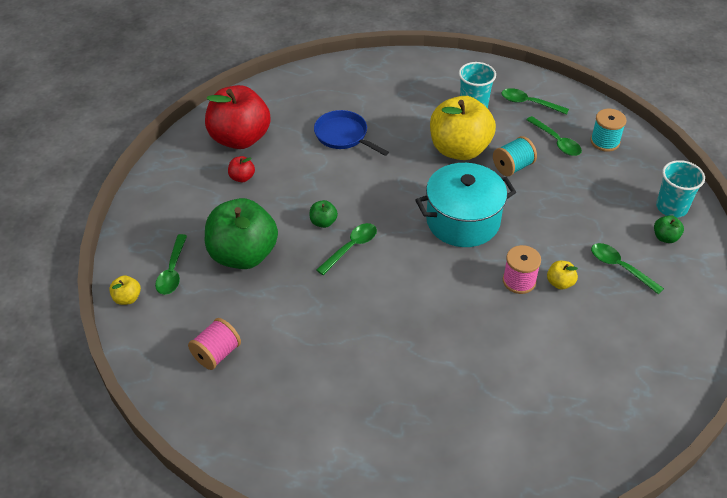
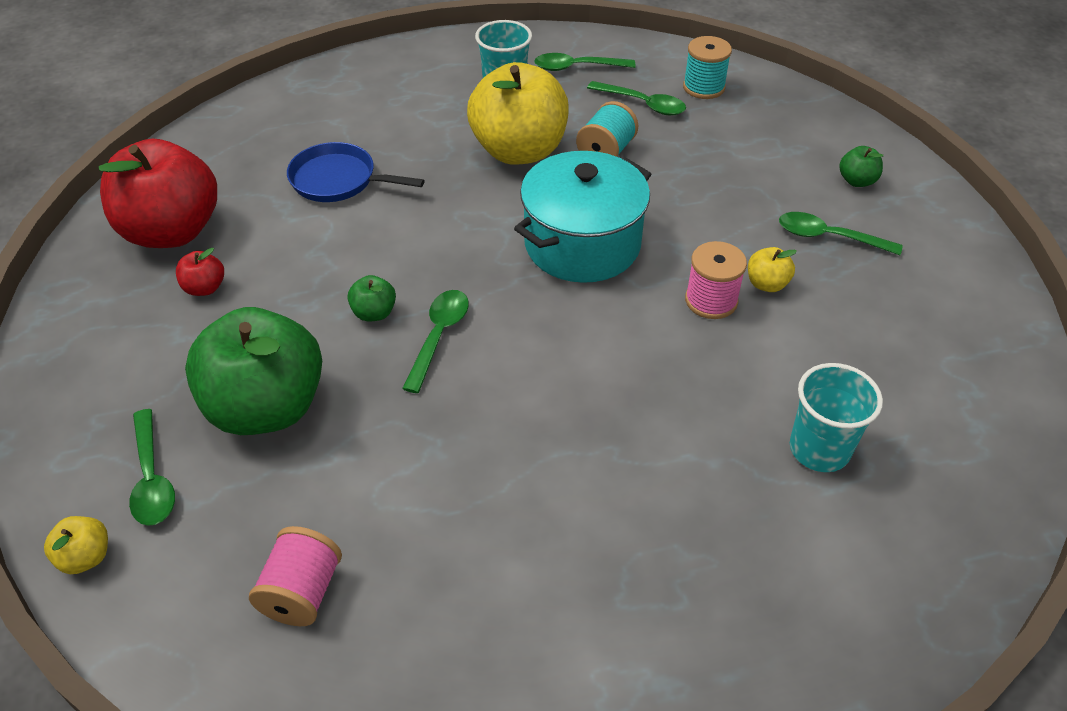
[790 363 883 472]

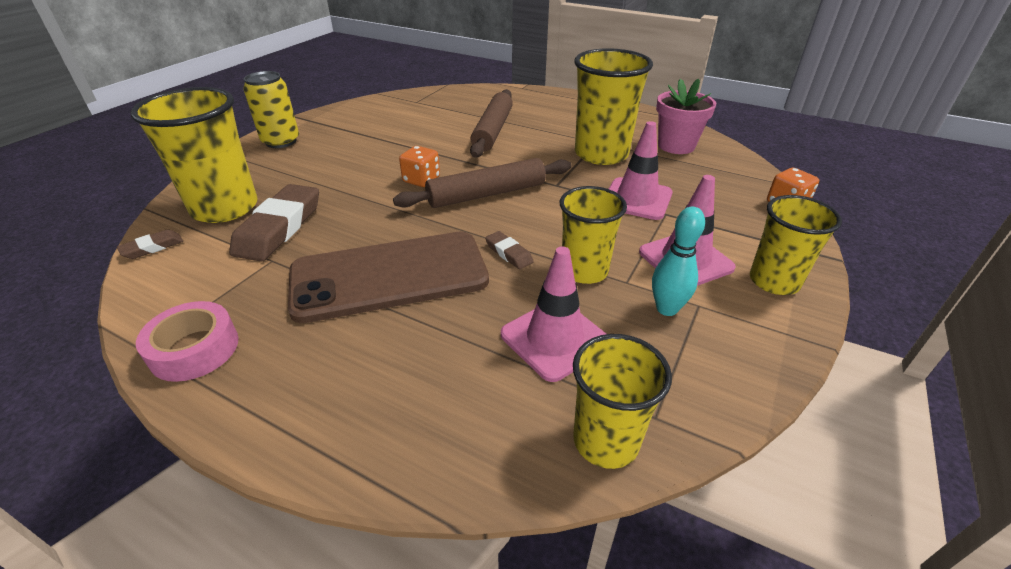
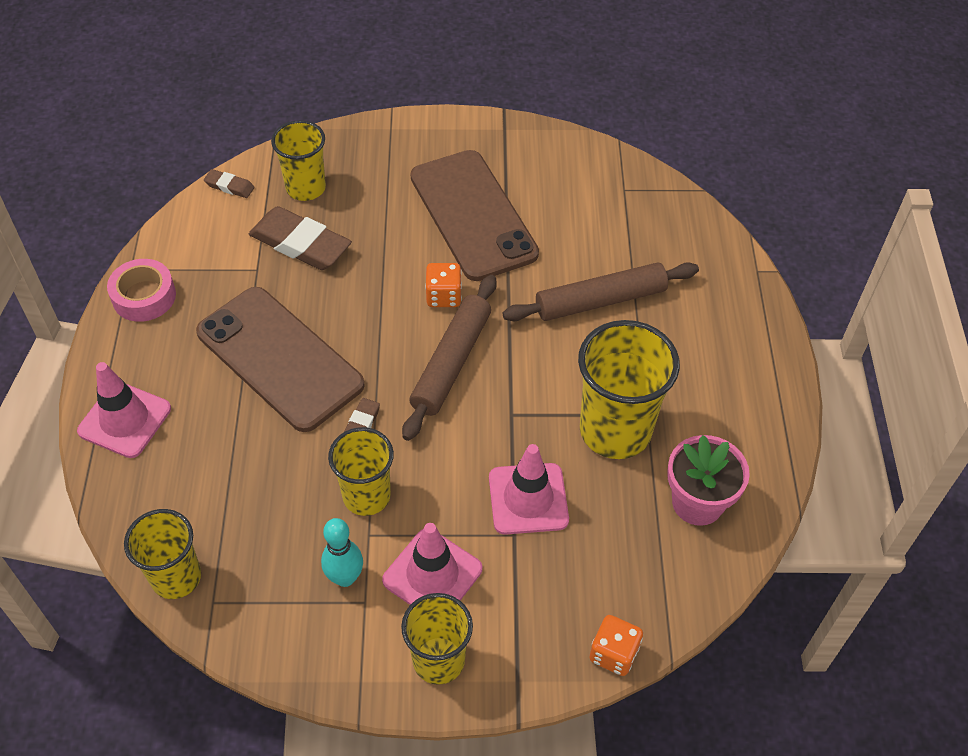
[243 71 299 148] (first image)
[271 120 326 201]
[402 275 497 441]
[249 206 352 270]
[77 362 171 458]
[410 150 539 281]

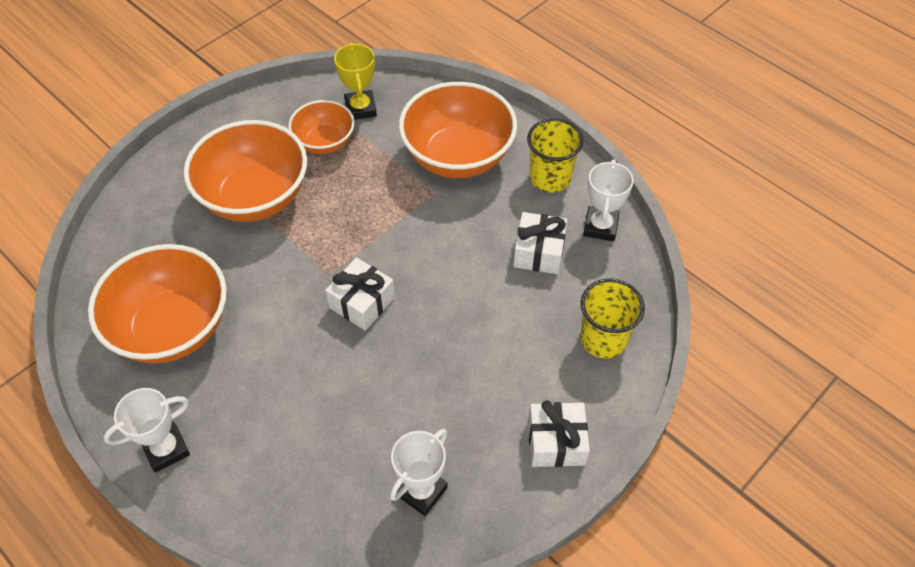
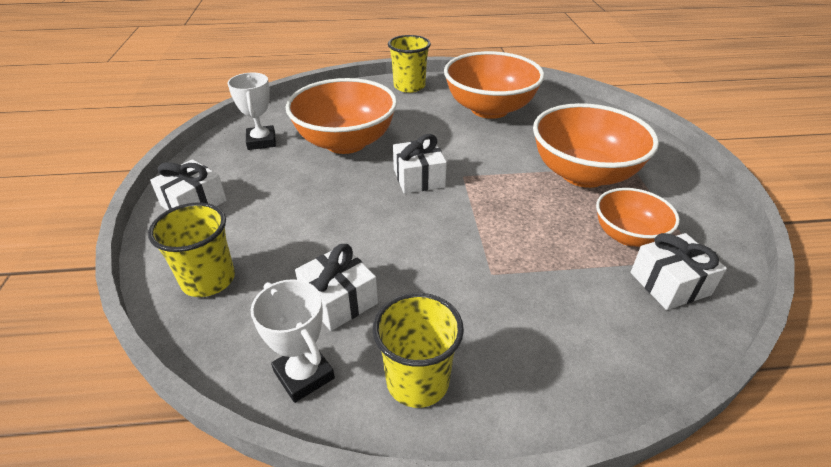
[630 233 727 310]
[286 78 397 154]
[388 35 431 93]

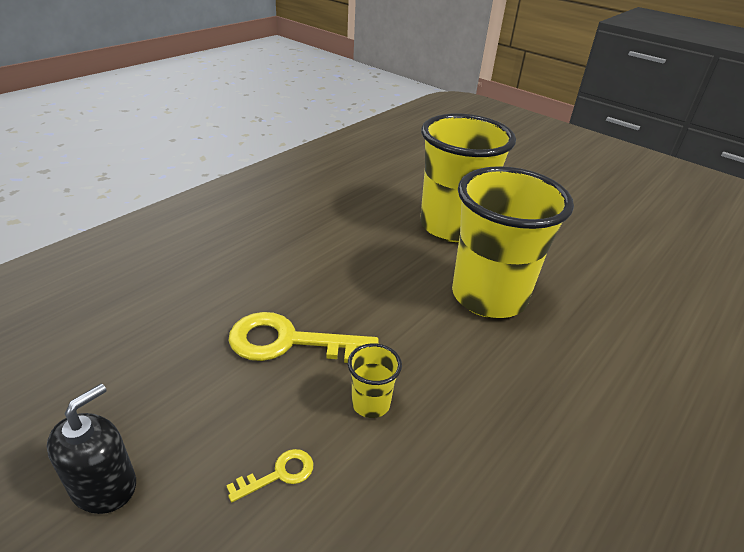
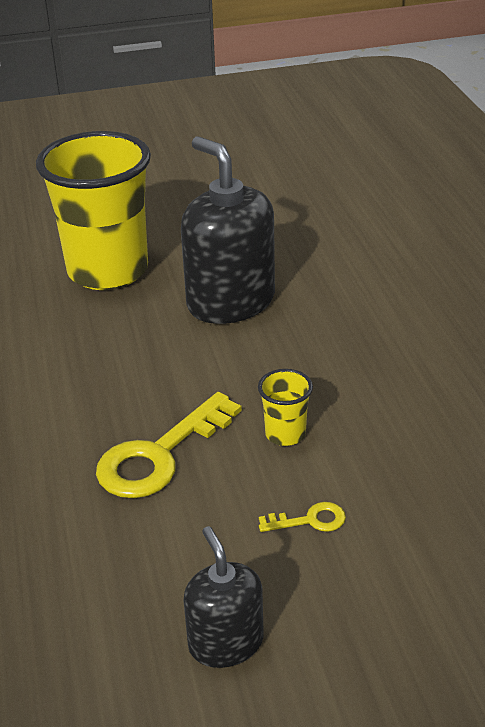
[181 137 275 324]
[259 502 346 532]

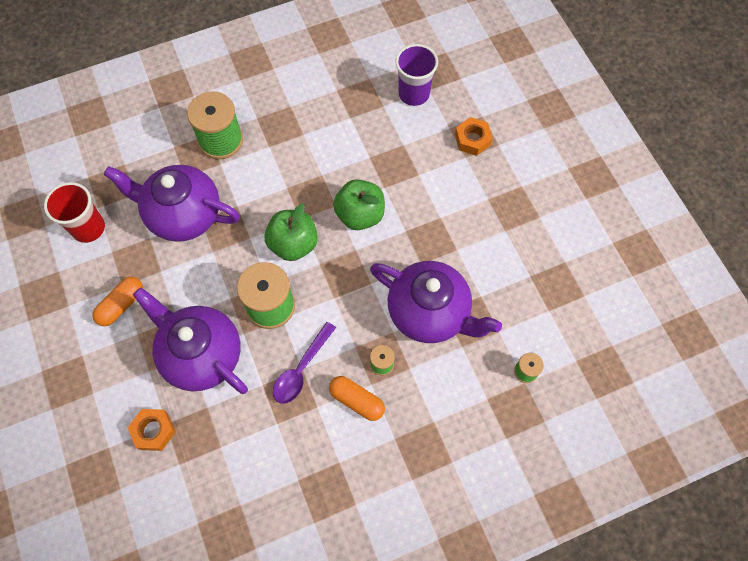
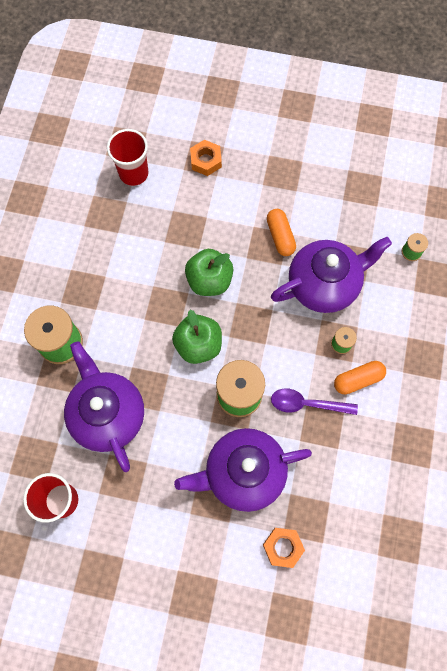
[107 129 149 186]
[64 341 144 472]
[267 209 296 256]
[271 389 358 415]

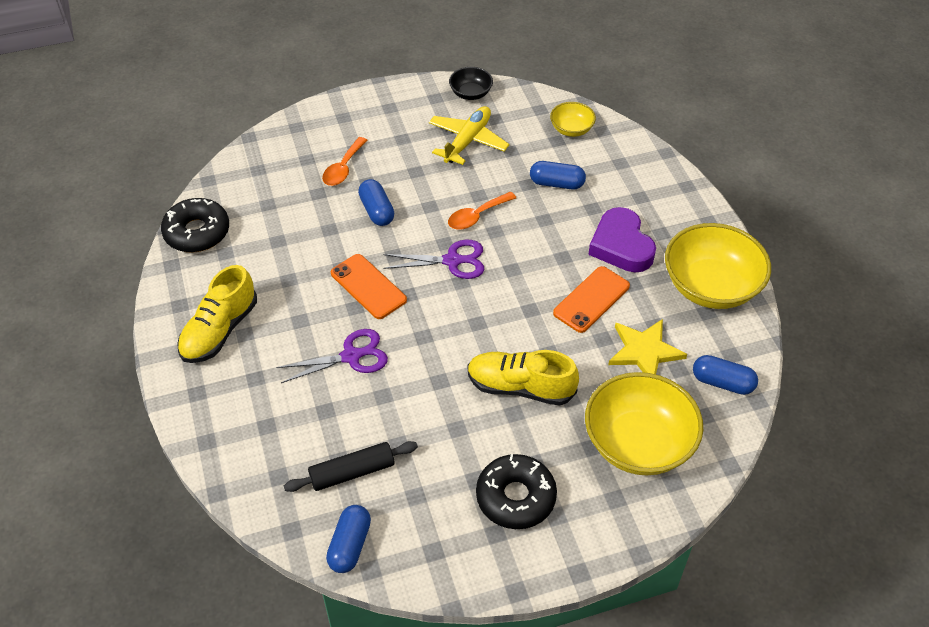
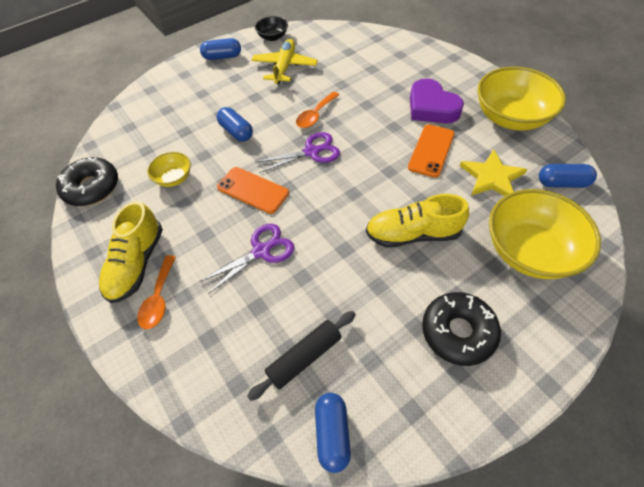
[147 152 191 187]
[137 255 176 329]
[200 38 241 60]

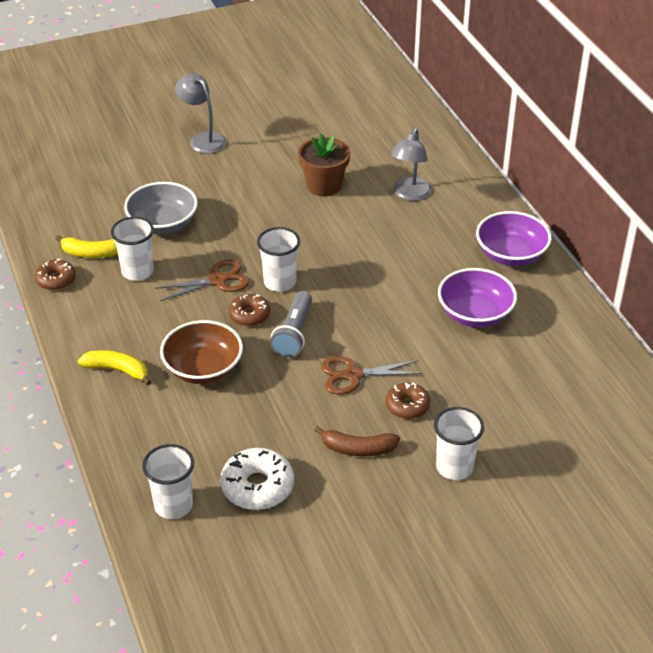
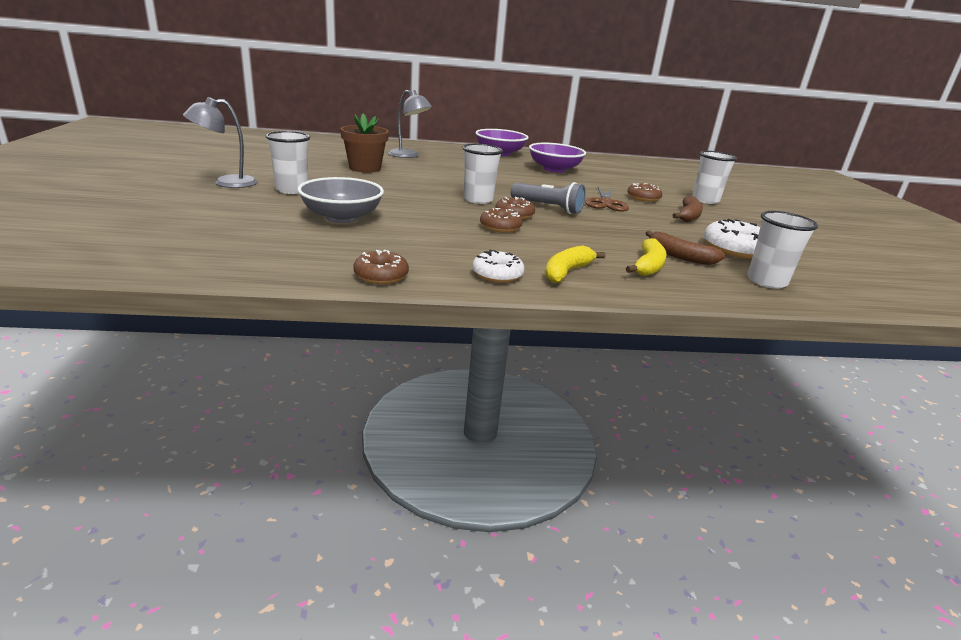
[266 131 310 194]
[626 238 667 276]
[155 259 250 301] (first image)
[160 320 243 384] (first image)
[480 208 523 233]
[646 230 726 265]
[472 250 524 283]

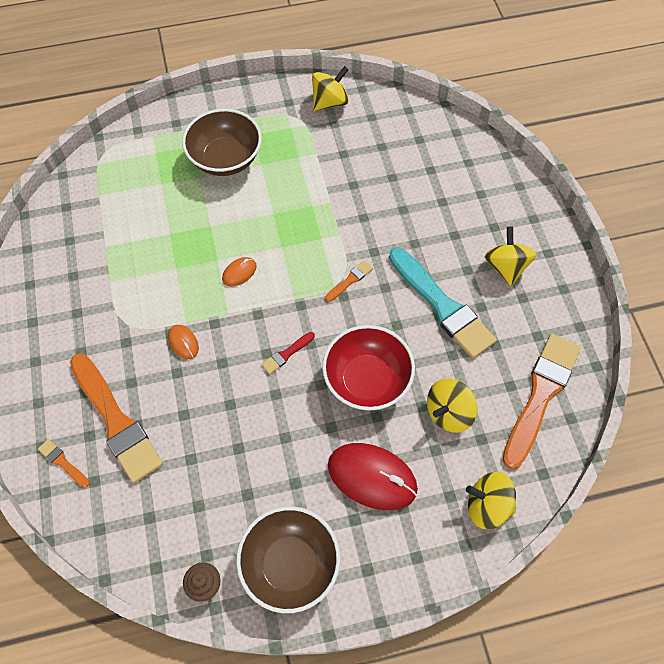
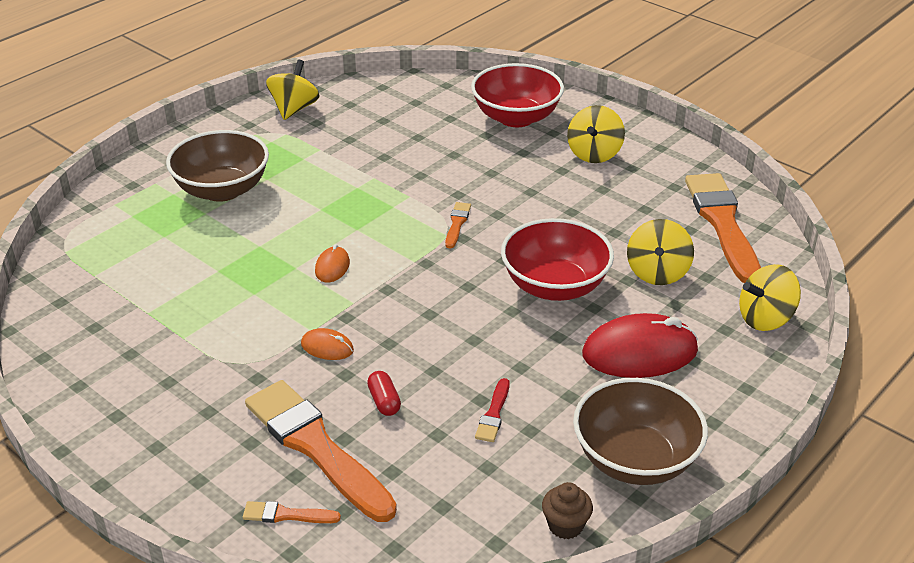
[567 105 625 163]
[389 248 496 358] (first image)
[475 378 509 442]
[245 380 397 522]
[471 63 564 127]
[367 371 401 416]

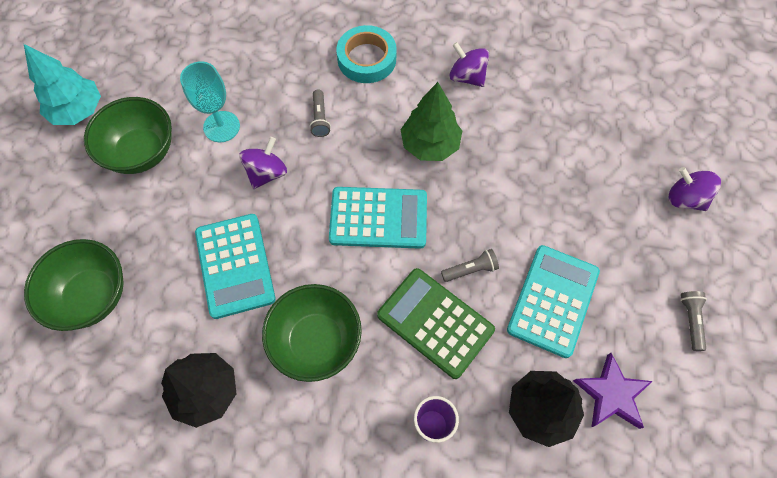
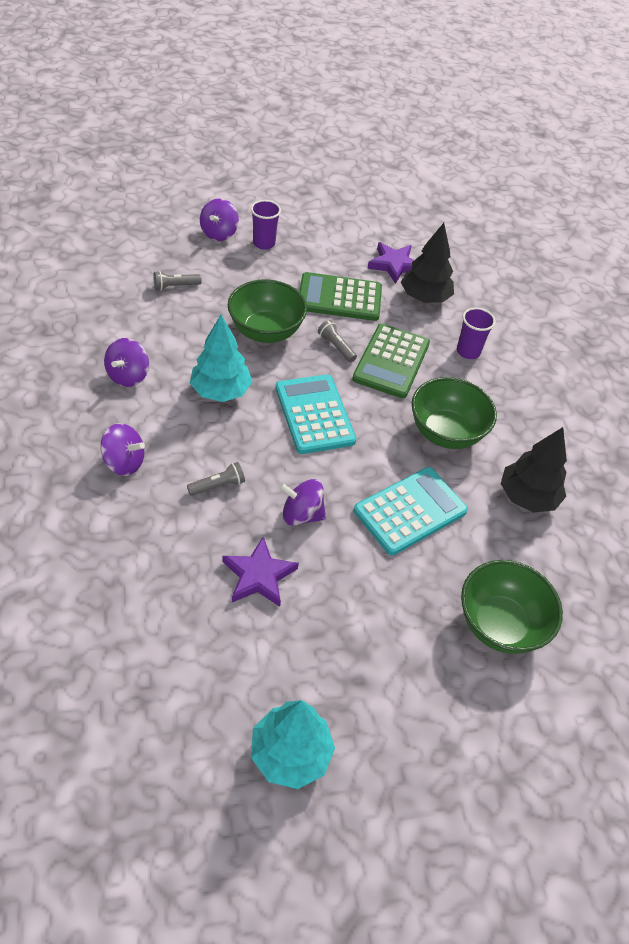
[100 423 145 476]
[223 537 299 607]
[190 315 253 402]
[228 279 307 343]
[299 272 382 321]
[153 271 202 291]
[251 200 281 250]

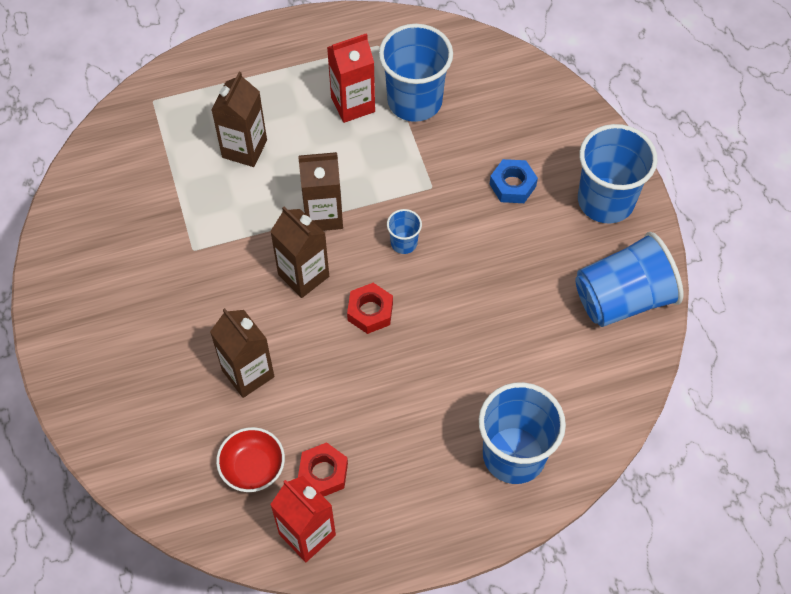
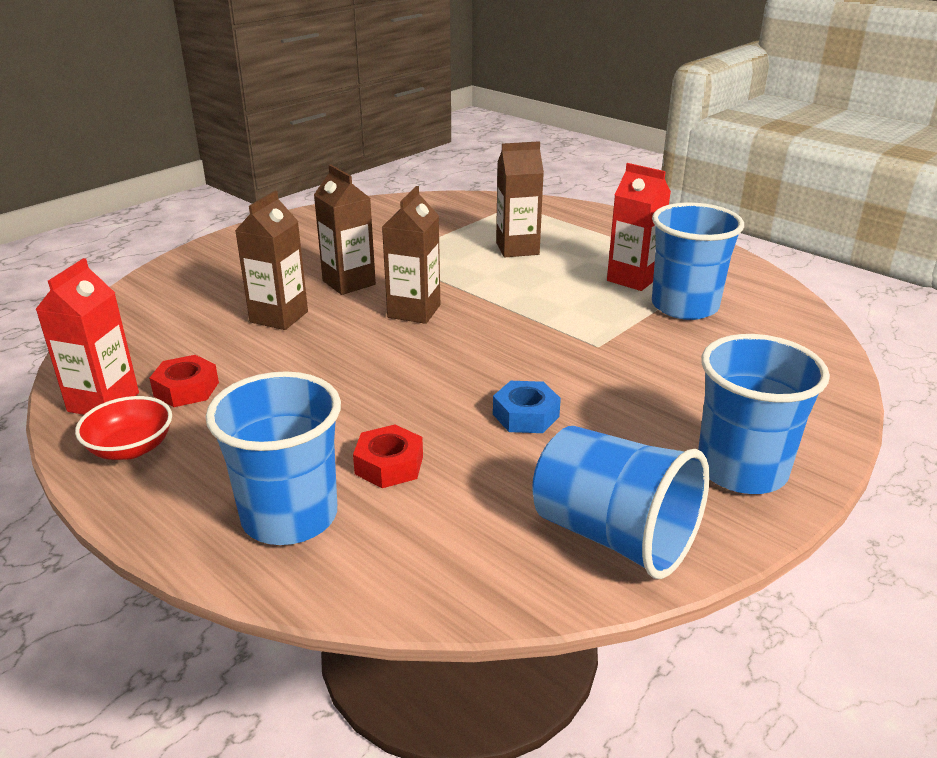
[314 164 376 295]
[493 381 561 433]
[387 209 422 254] (first image)
[353 425 423 488]
[75 396 172 460]

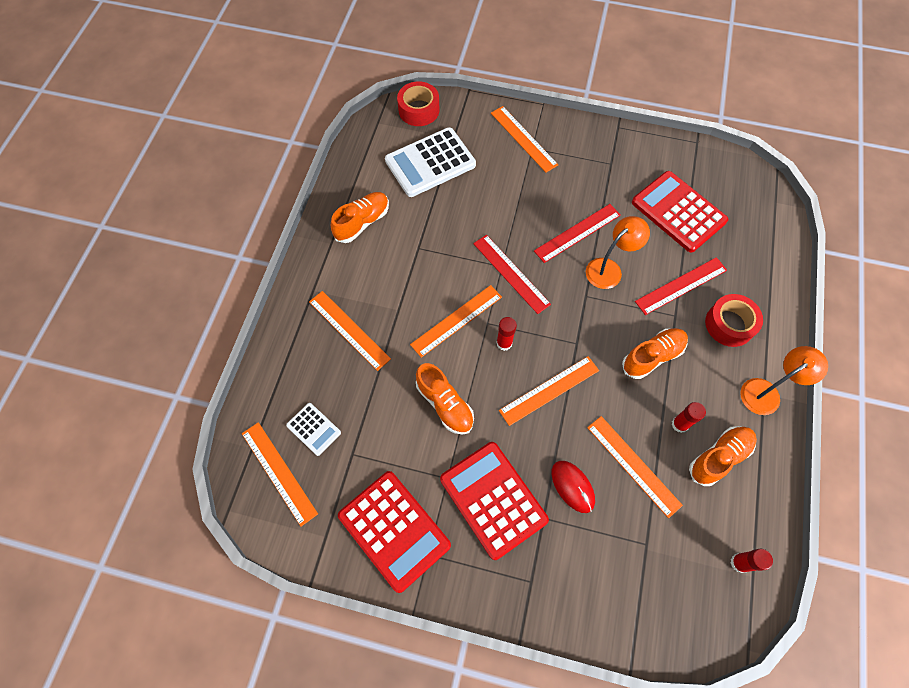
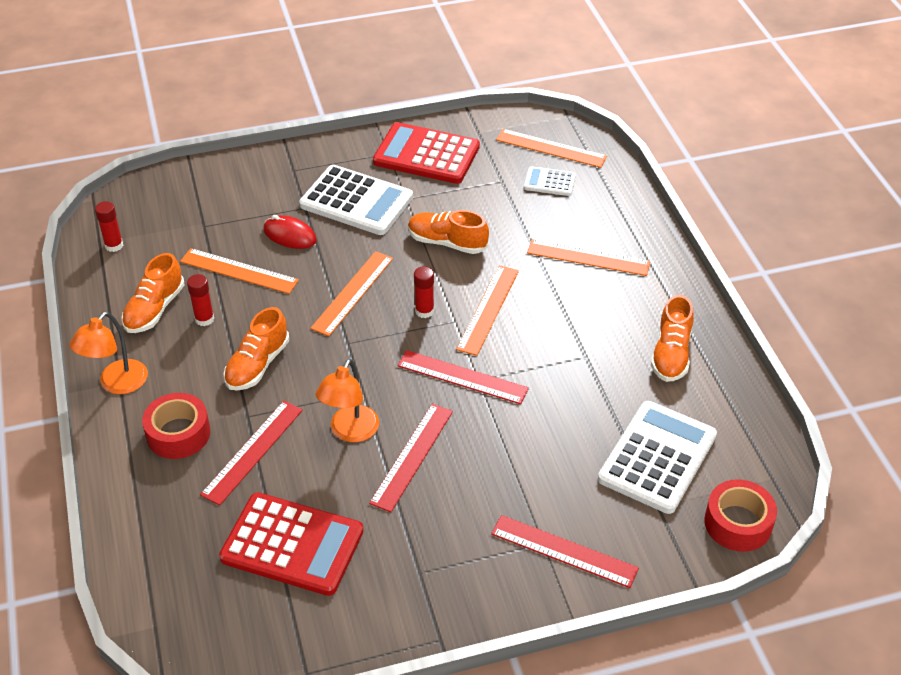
[491 515 639 588]
[300 165 413 235]

